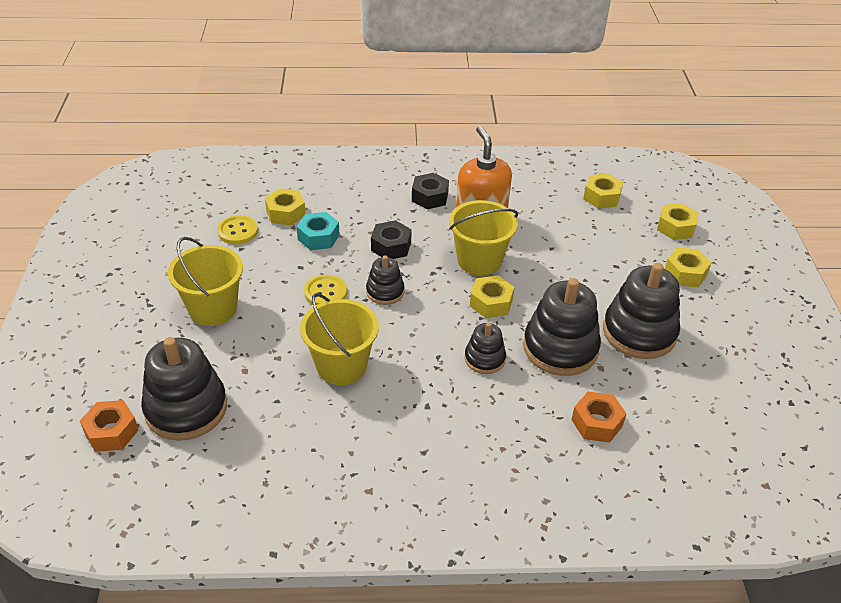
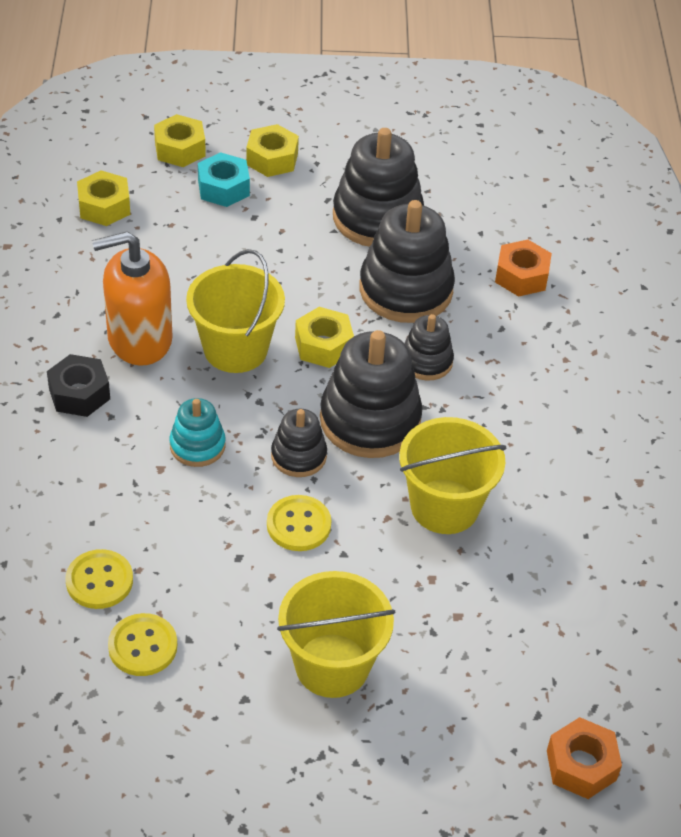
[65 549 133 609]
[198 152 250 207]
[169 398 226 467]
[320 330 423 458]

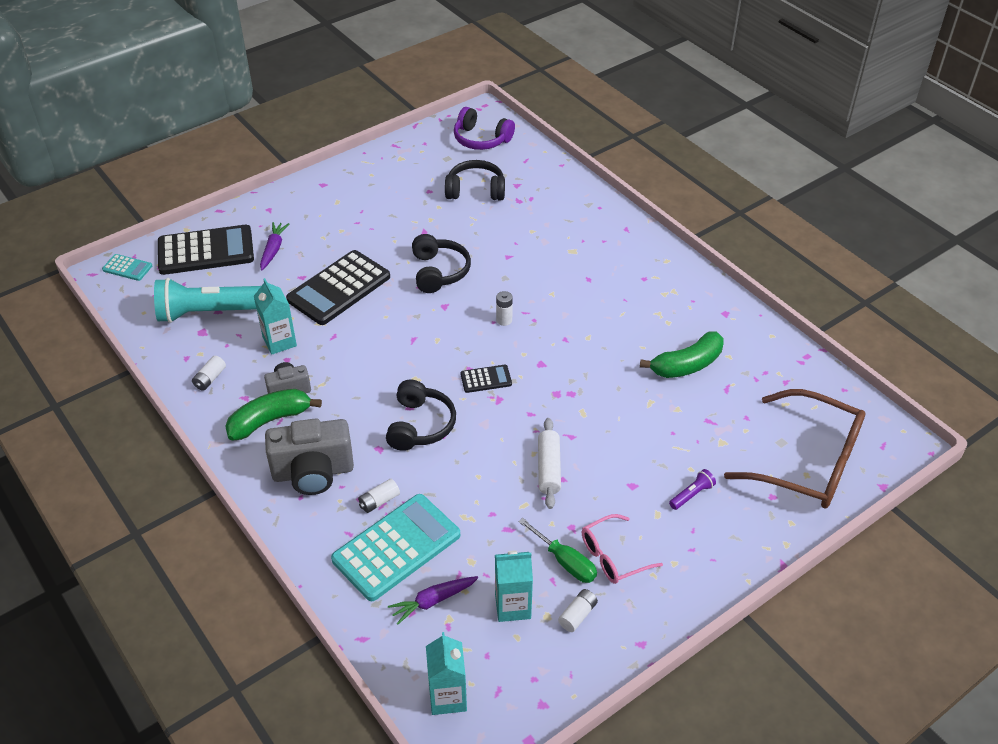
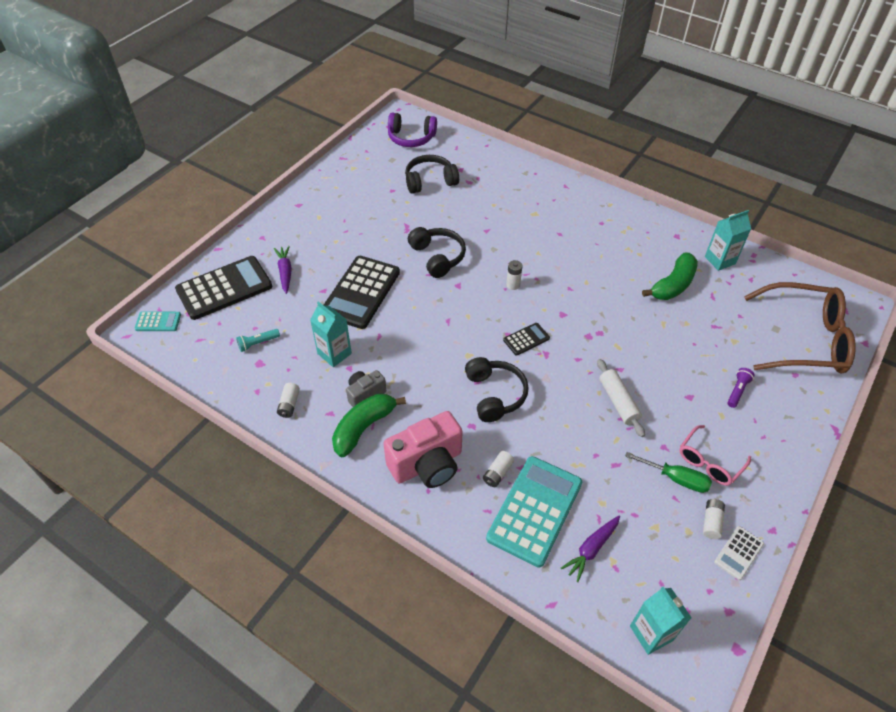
[236 329 280 352]
[383 411 463 488]
[705 210 751 271]
[714 526 764 580]

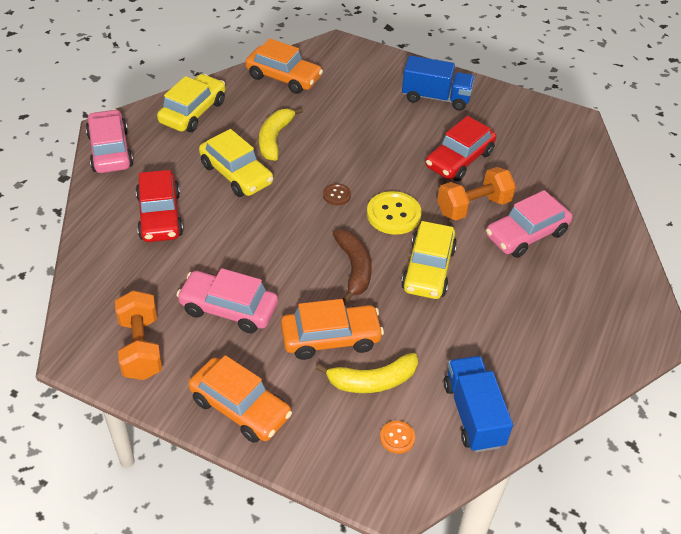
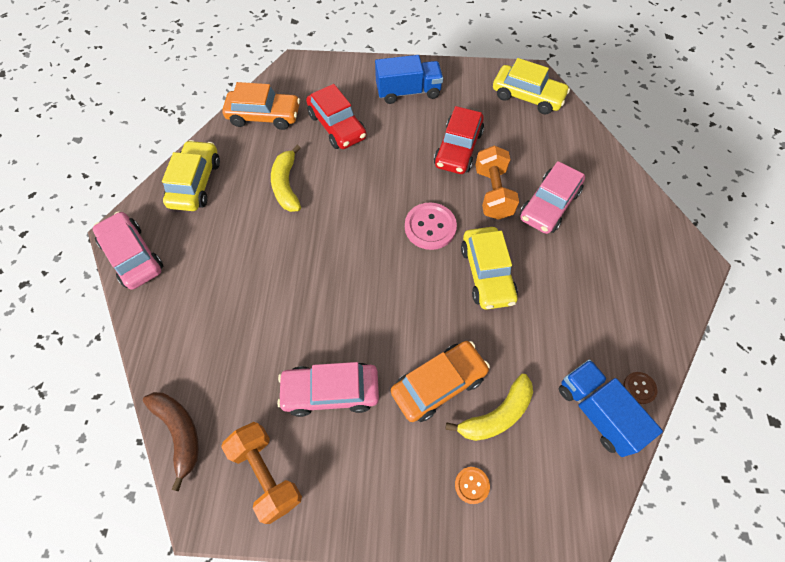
[493 58 570 115]
[475 146 519 220]
[306 84 367 149]
[623 372 658 404]
[405 203 457 250]
[143 392 199 491]
[188 355 292 443] (first image)
[455 467 490 504]

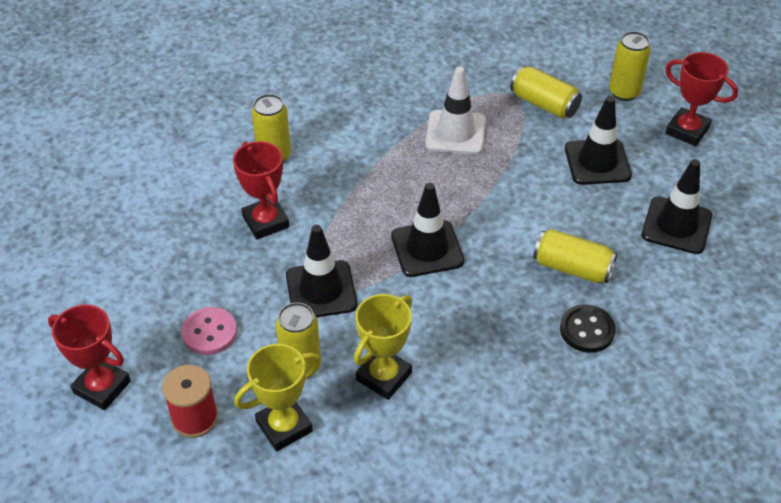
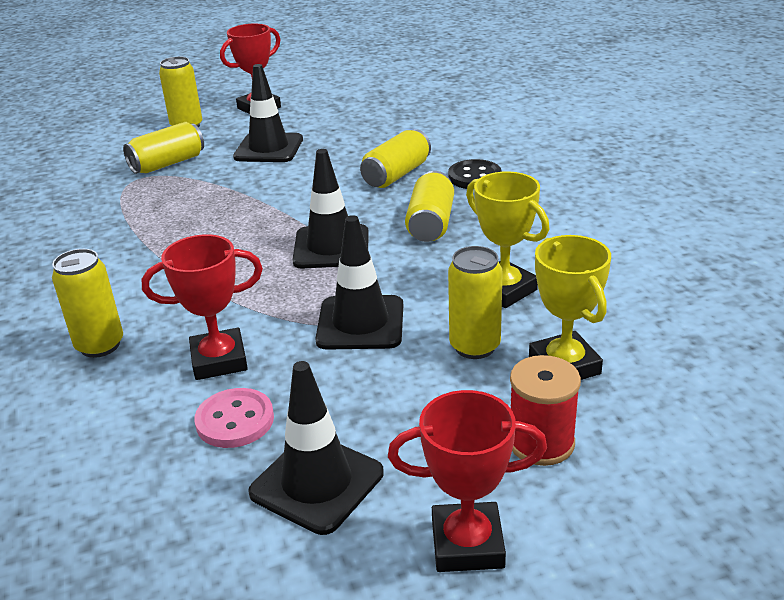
[425 67 486 155] (first image)
[248 361 384 535]
[388 390 547 572]
[194 388 274 448]
[405 171 454 242]

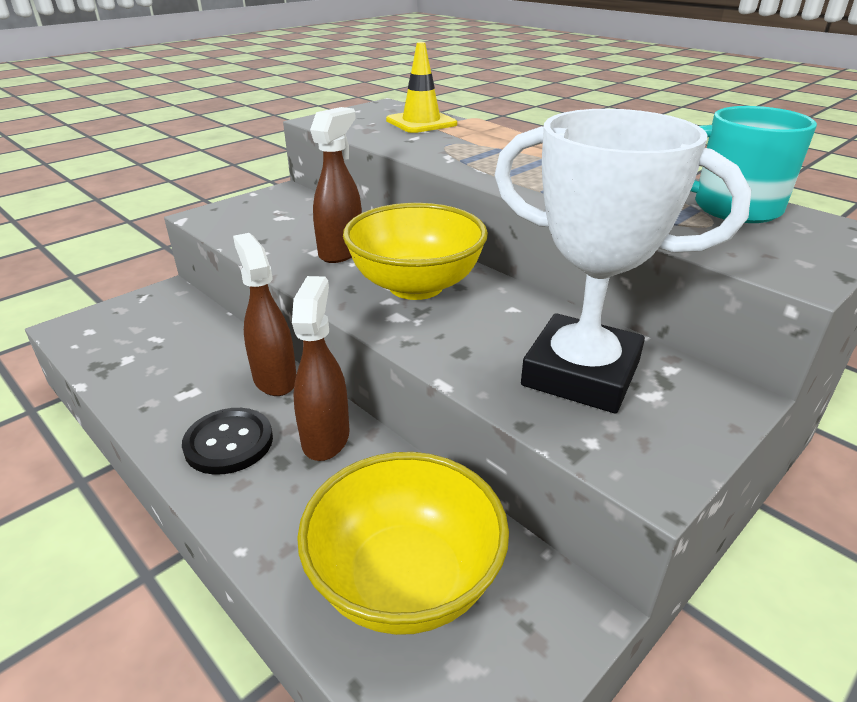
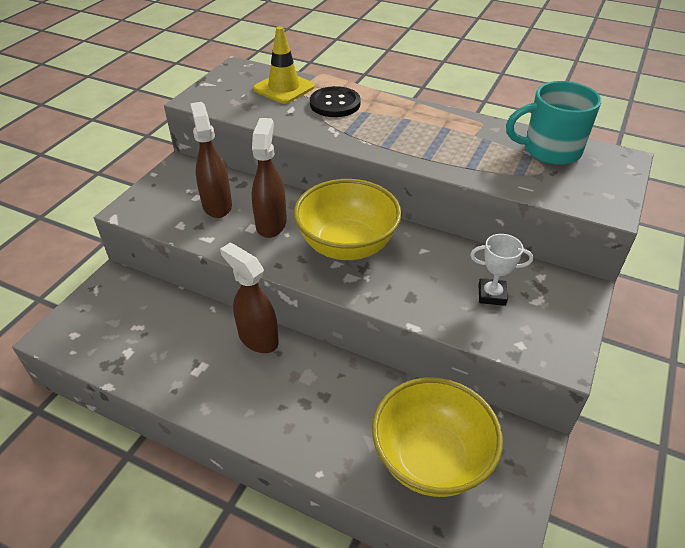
[470 234 533 306]
[190 102 232 218]
[310 86 361 117]

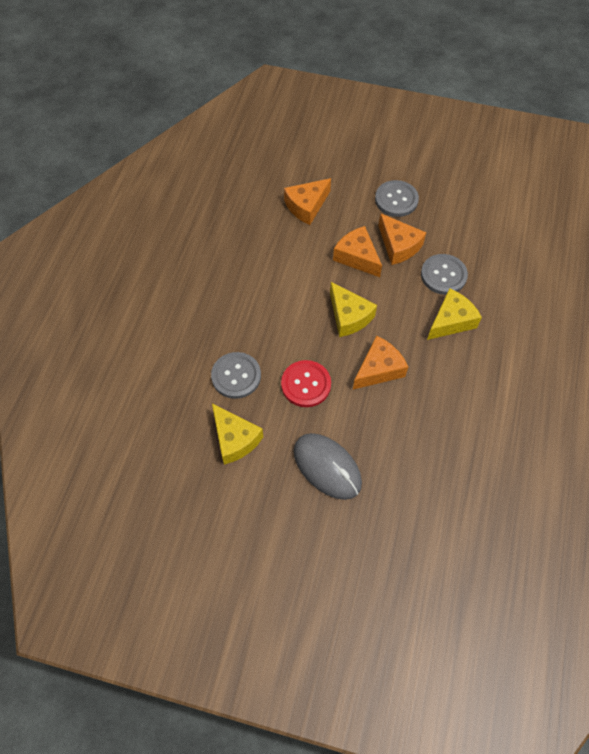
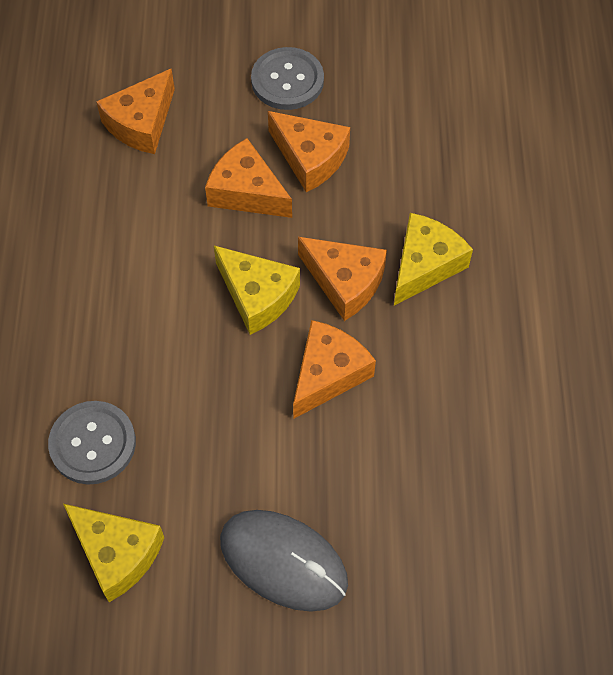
[421 254 468 295] (first image)
[281 360 331 407] (first image)
[298 237 387 321]

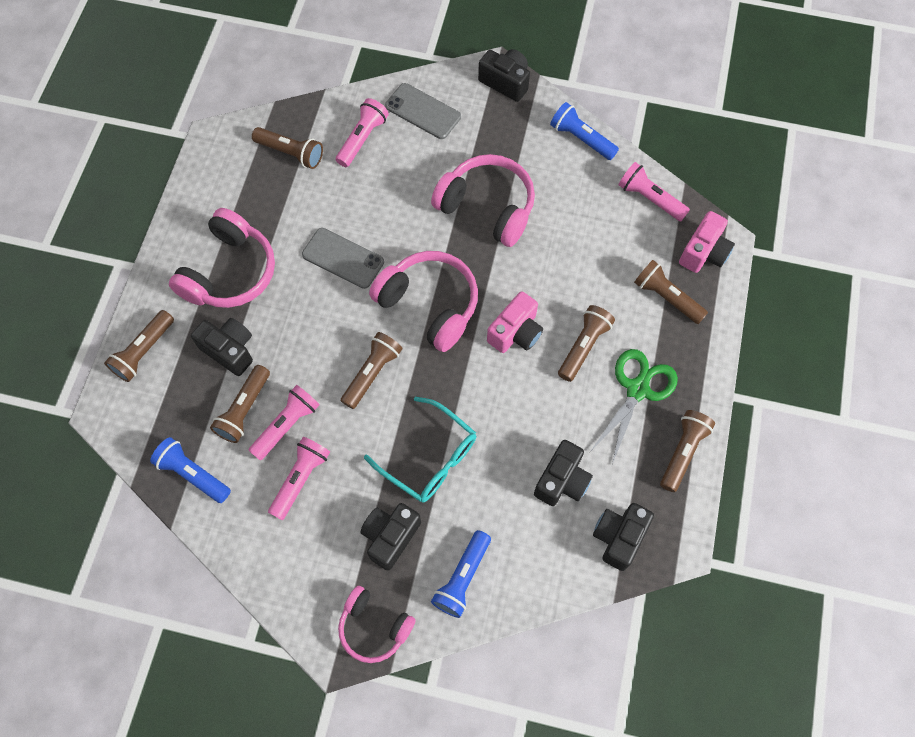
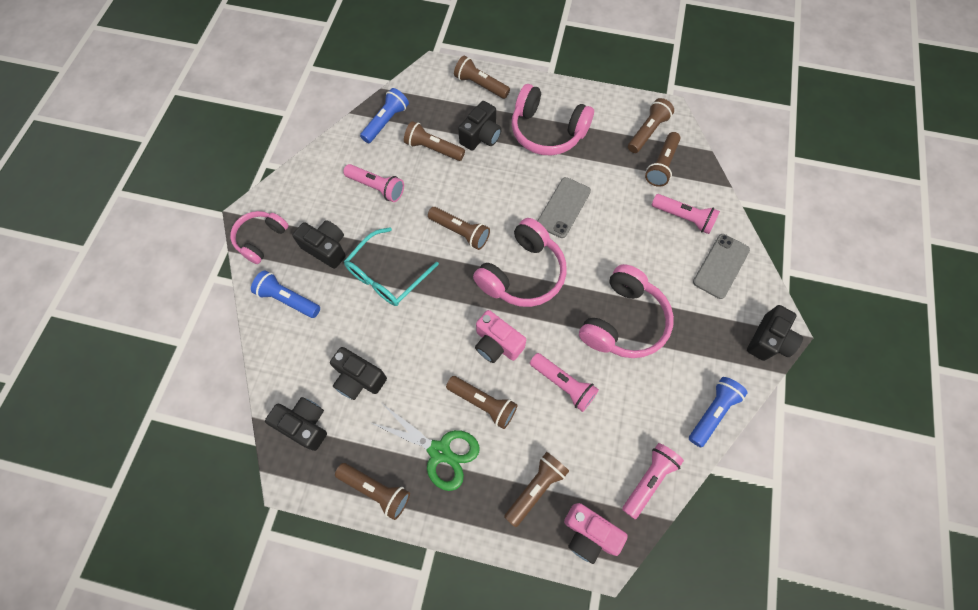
[530 353 599 412]
[628 98 674 153]

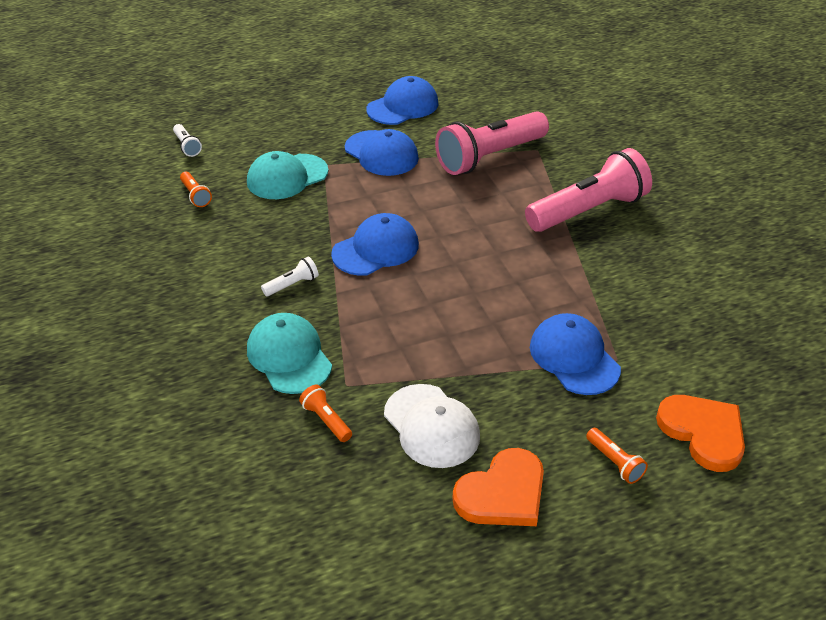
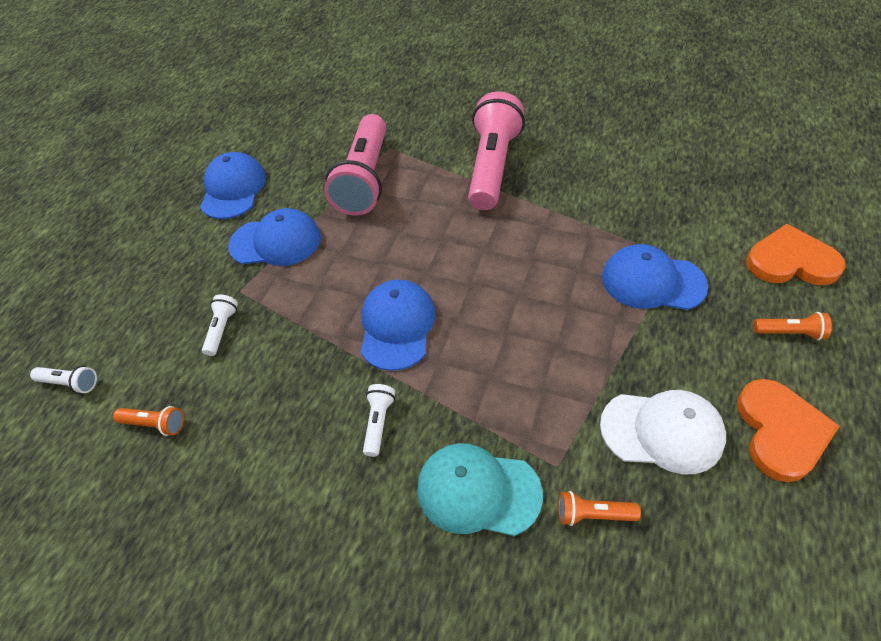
[202 294 238 356]

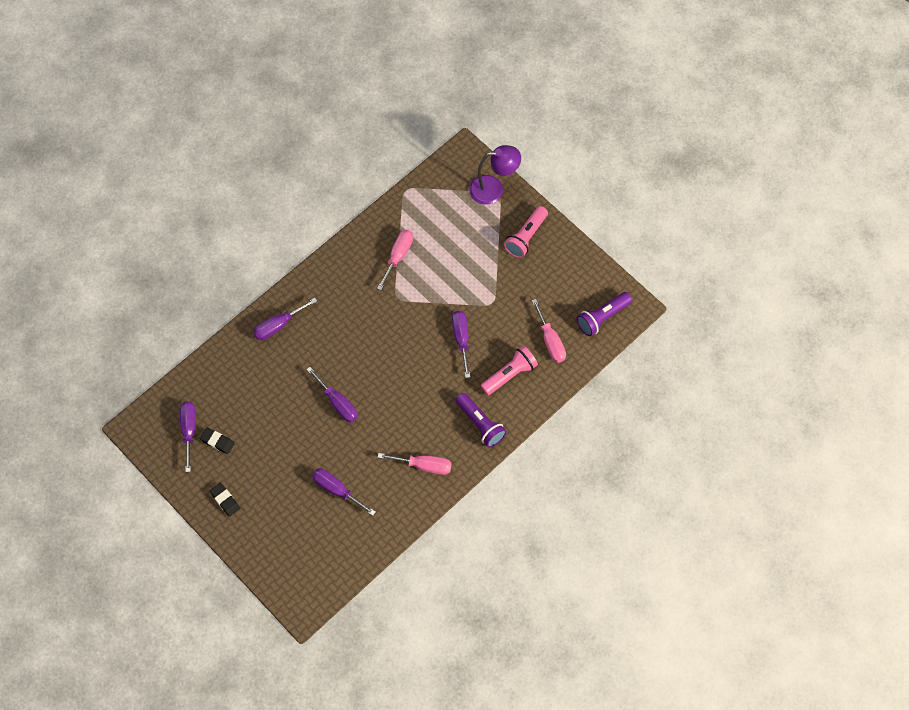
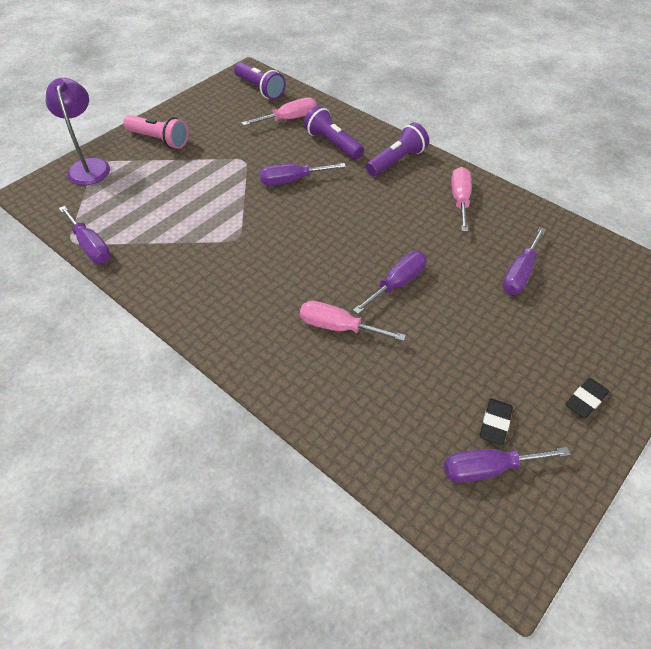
[300 301 406 341]
[59 206 111 263]
[303 105 364 159]

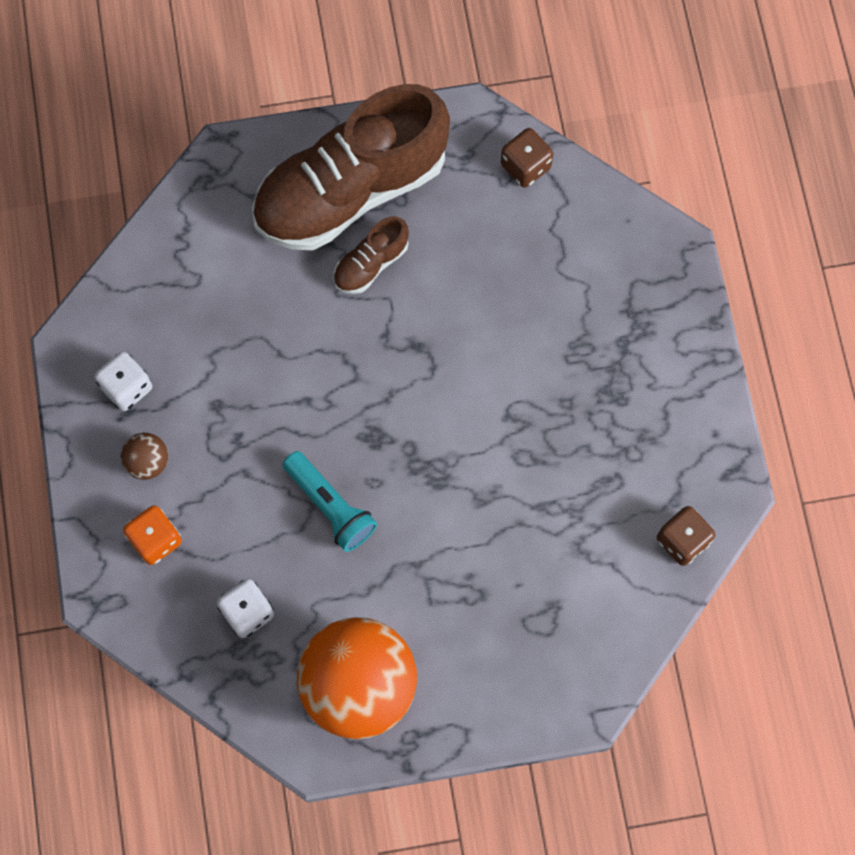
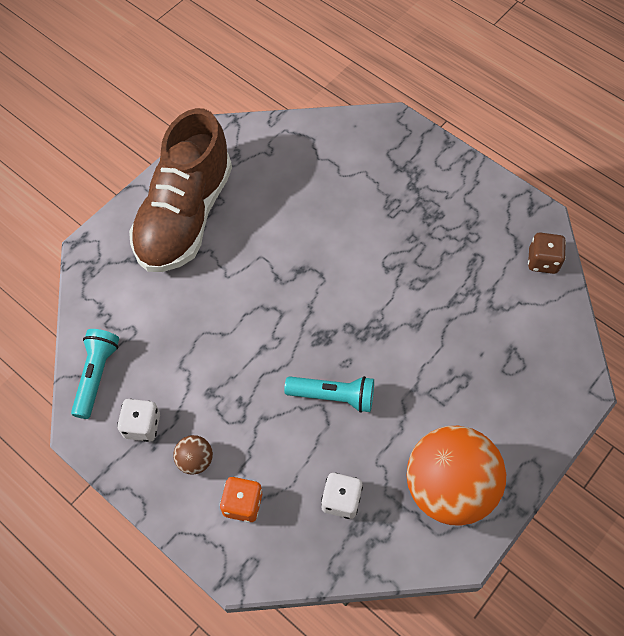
[501 128 553 188] (first image)
[333 216 409 294] (first image)
[71 329 119 419]

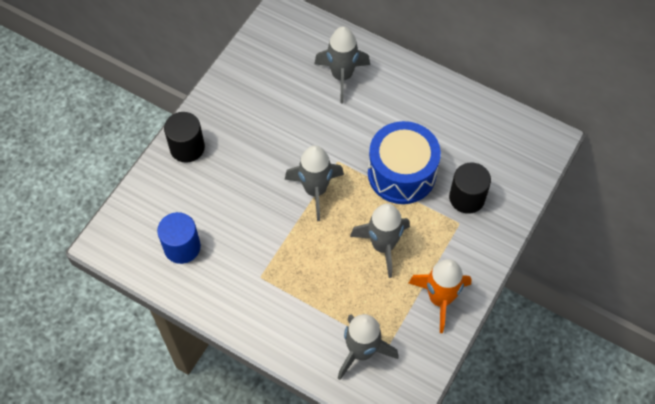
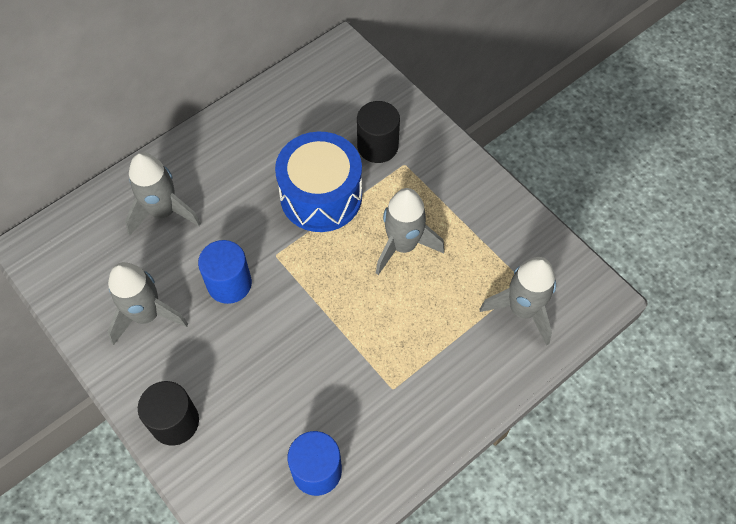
[108 262 188 345]
[409 259 472 333] (first image)
[198 240 252 304]

